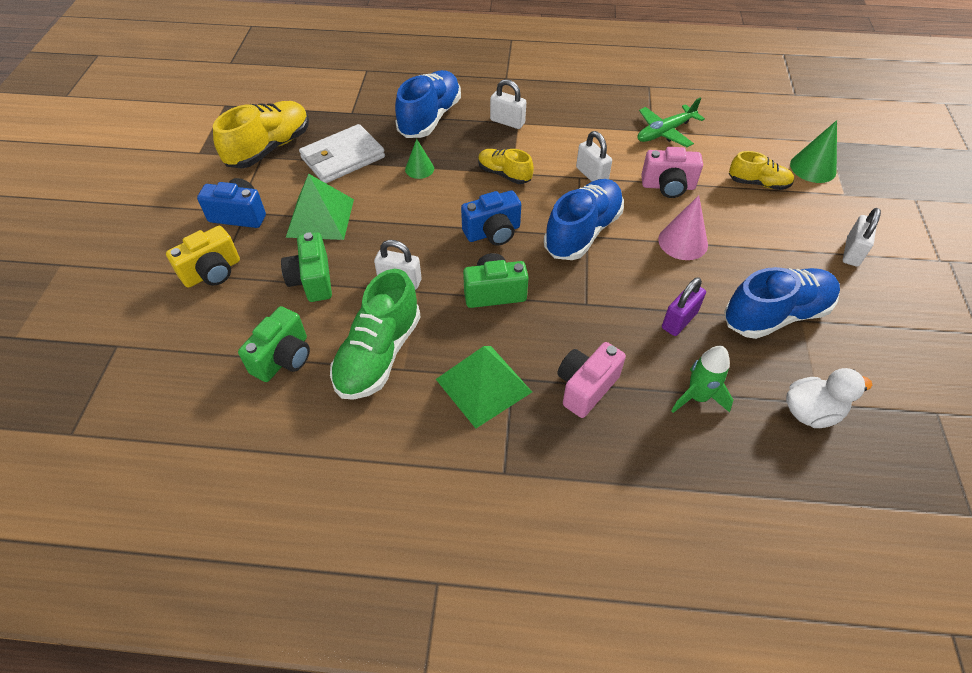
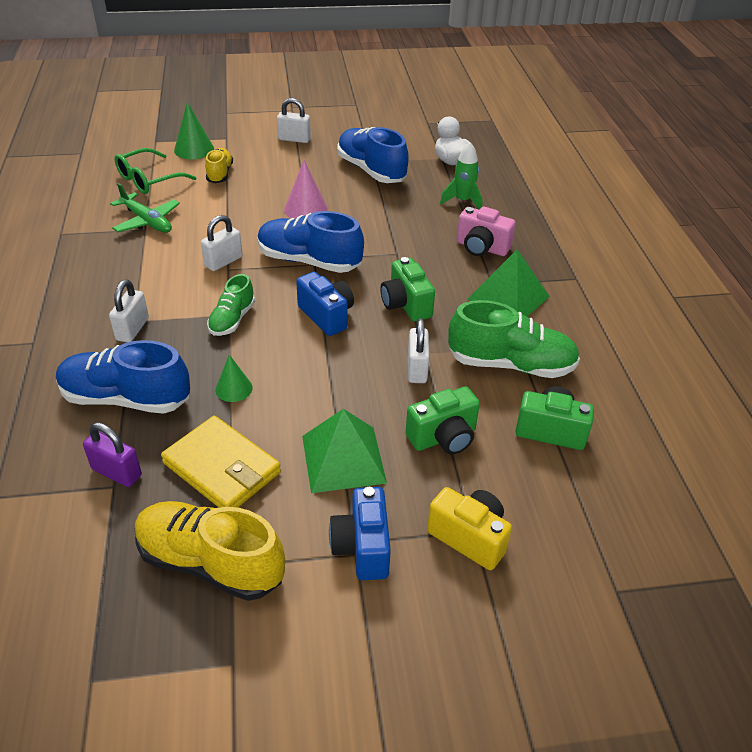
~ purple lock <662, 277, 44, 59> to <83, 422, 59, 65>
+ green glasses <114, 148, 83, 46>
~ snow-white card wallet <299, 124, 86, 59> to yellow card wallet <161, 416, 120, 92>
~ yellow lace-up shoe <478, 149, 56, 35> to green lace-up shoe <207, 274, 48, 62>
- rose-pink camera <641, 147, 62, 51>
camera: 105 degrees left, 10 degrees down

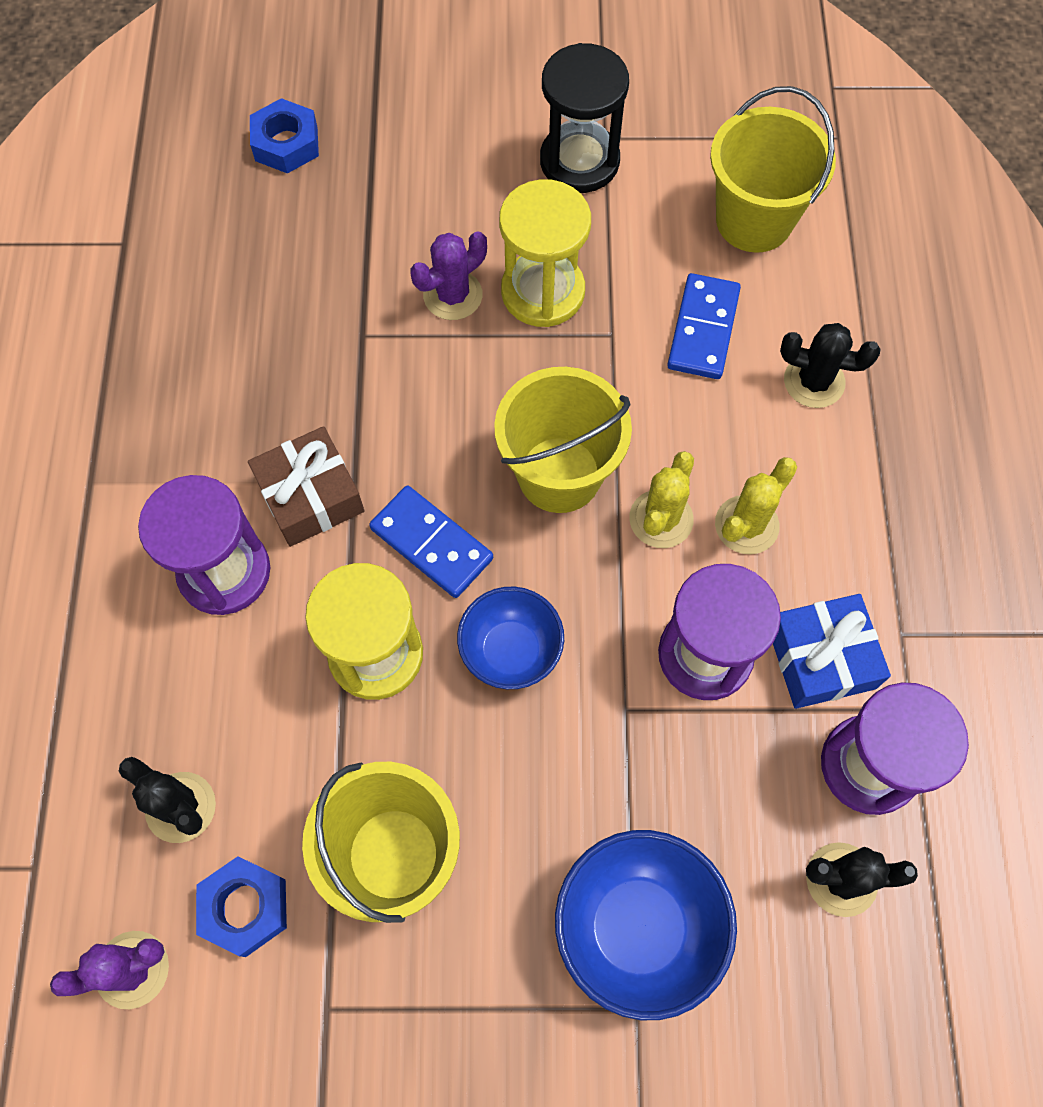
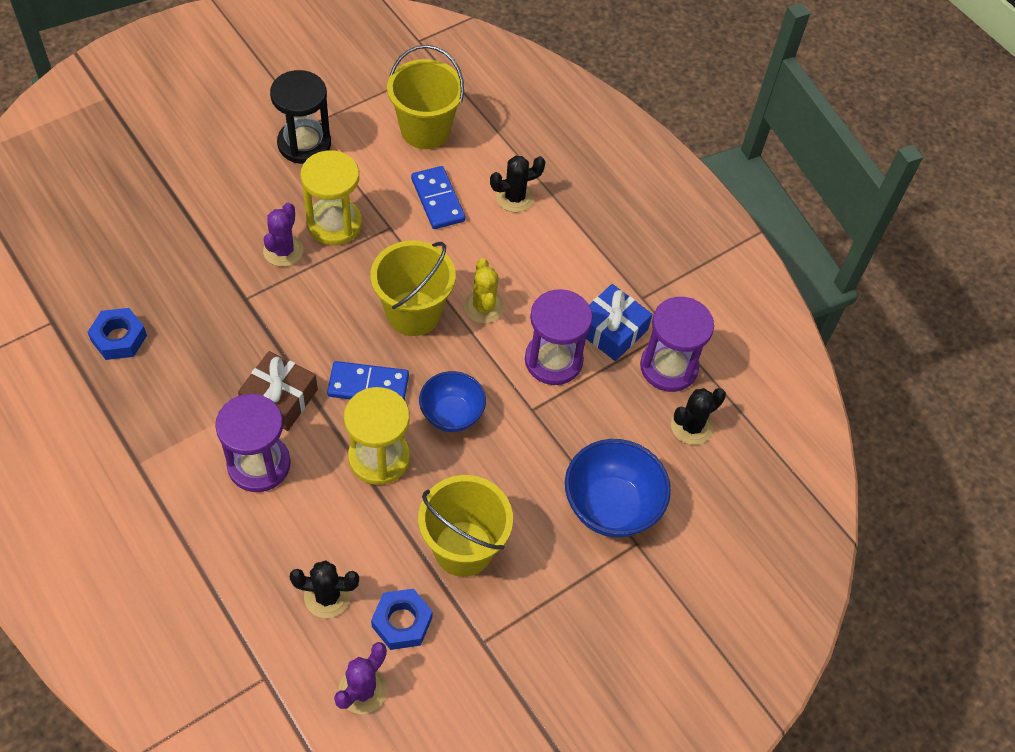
~ blue hex nut <250, 98, 69, 76> to <88, 308, 59, 52>
- yellow cactus <715, 457, 82, 98>
camera: 40 degrees left, 10 degrees down

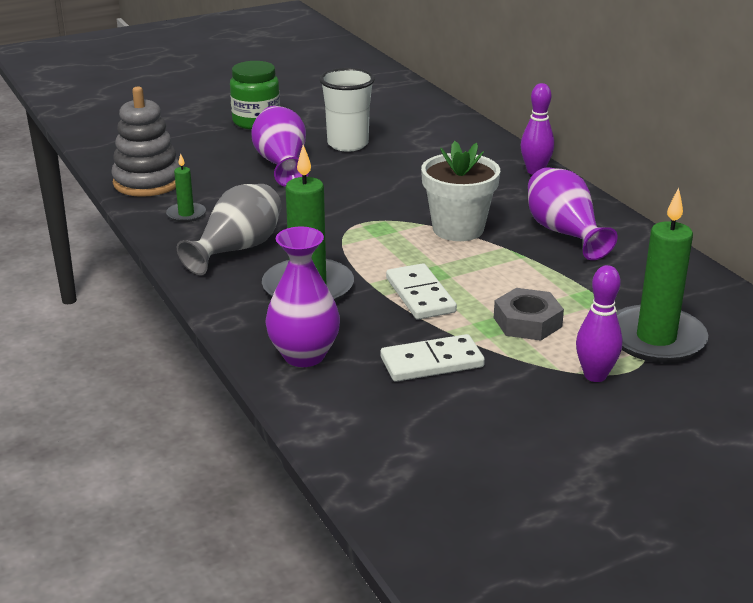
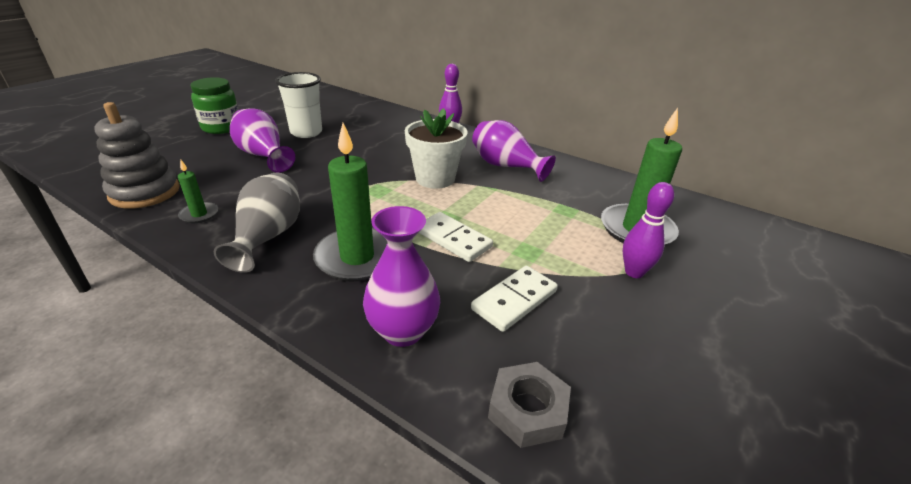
~ grey hex nut <494, 288, 70, 53> to <488, 362, 83, 86>
camera: 30 degrees left, 5 degrees up

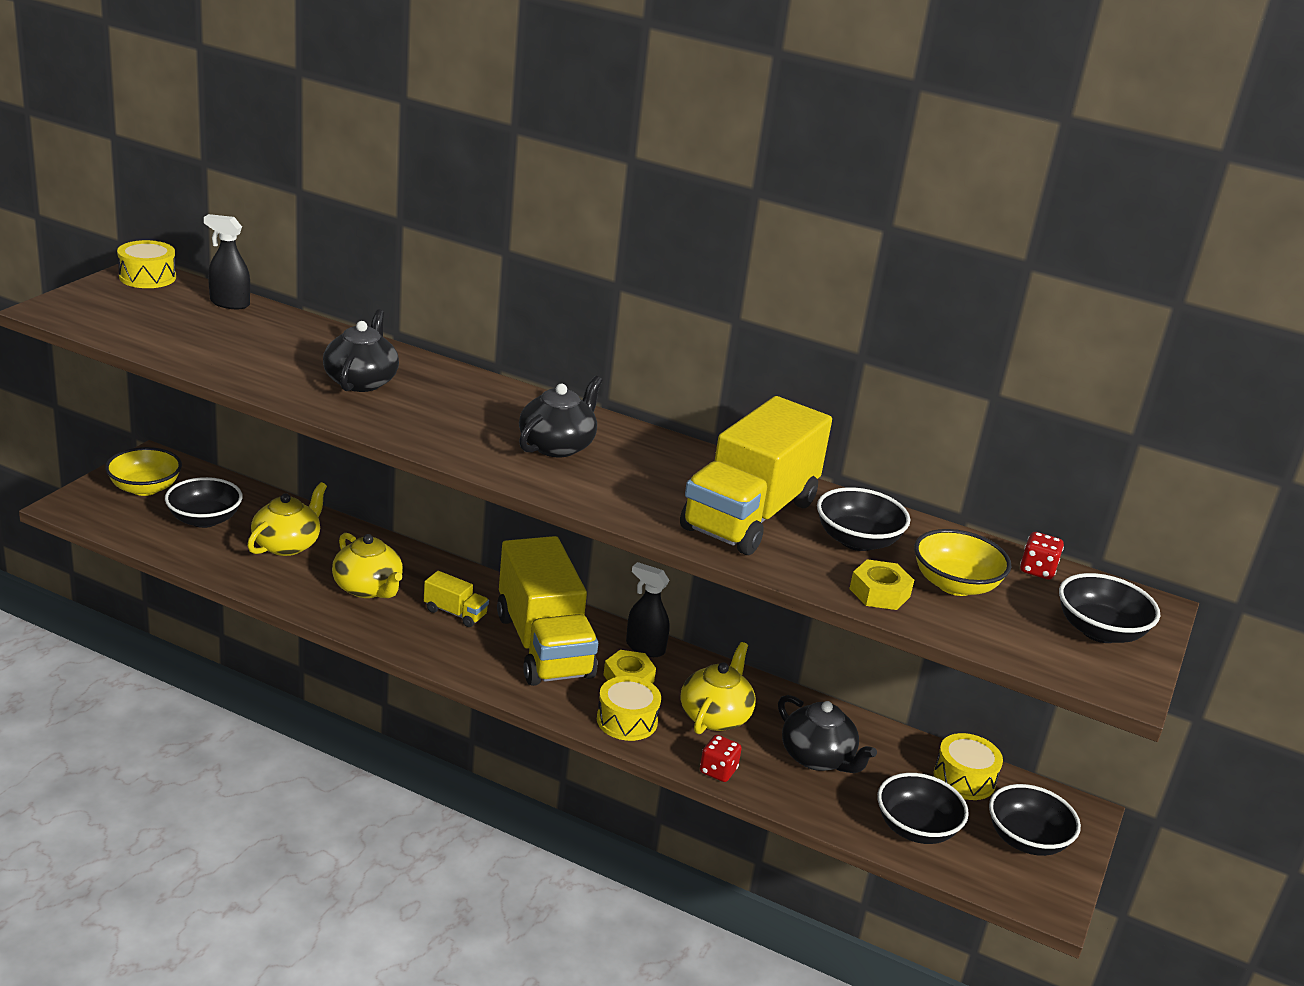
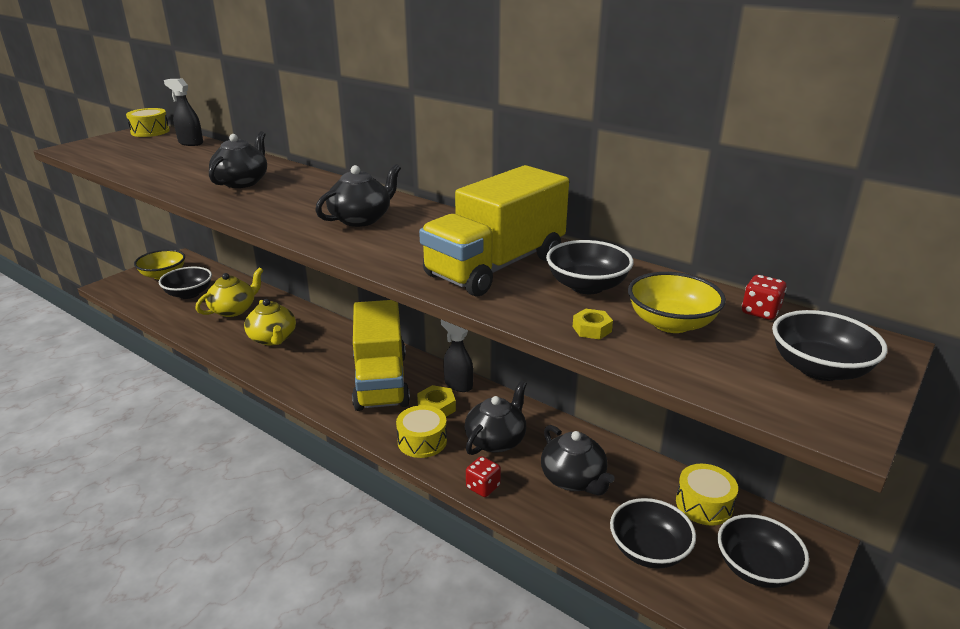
~ yellow china teapot <681, 642, 75, 92> to black china teapot <465, 381, 62, 74>
~ yellow hex nut <849, 559, 65, 51> = <573, 309, 40, 30> x0.67
- yellow toy truck <424, 571, 65, 56>
camera: 15 degrees right, 0 degrees up

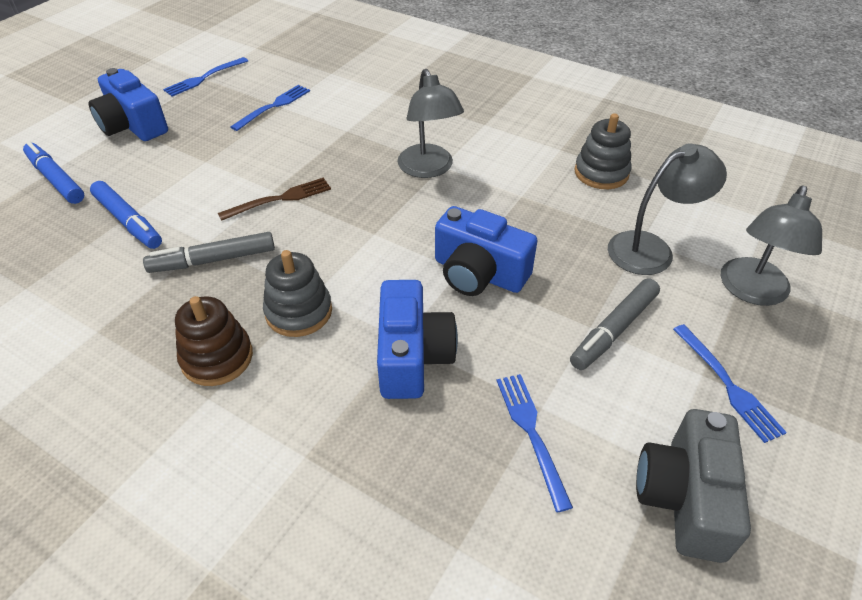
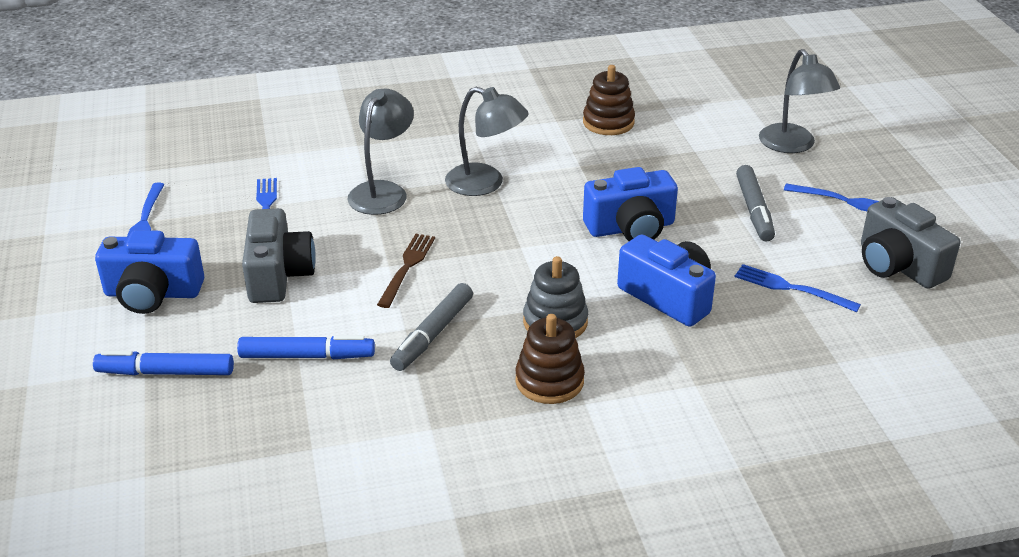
+ grey camera <242, 208, 74, 95>
~ grey desk lamp <608, 143, 119, 132> to <347, 89, 67, 126>
~ grey ring stacker <575, 113, 57, 76> to russet ring stacker <583, 65, 52, 70>
camera: 45 degrees left, 10 degrees down

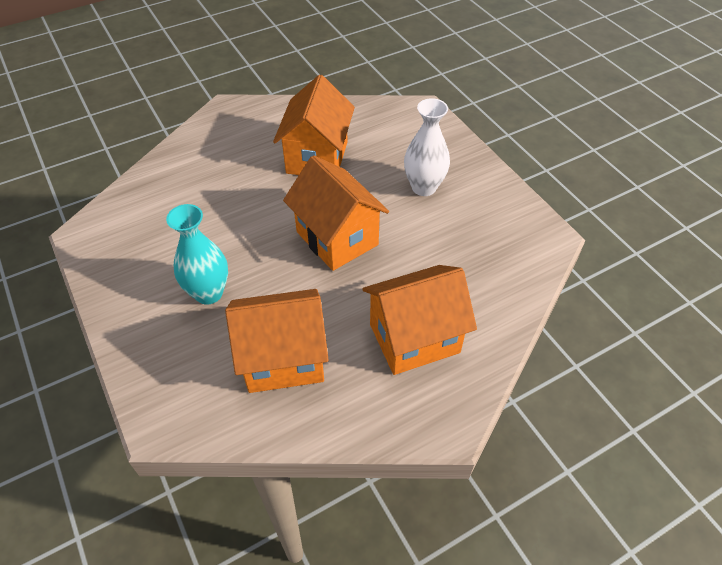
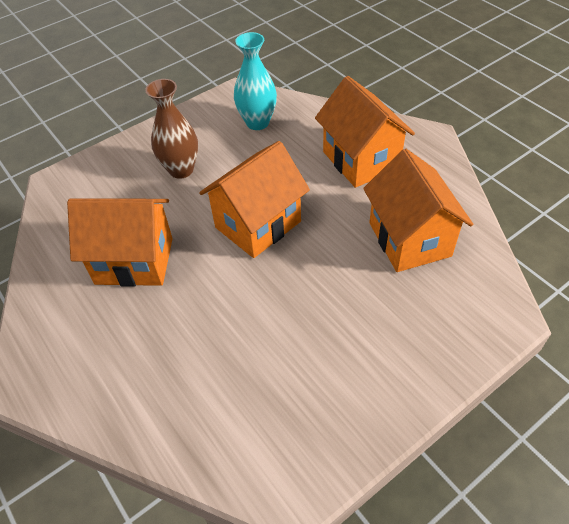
~ snow-white vase <404, 98, 46, 98> to russet vase <145, 79, 53, 100>
~ teal vase <166, 204, 62, 101> to <234, 32, 43, 98>
camera: 95 degrees left, 0 degrees up

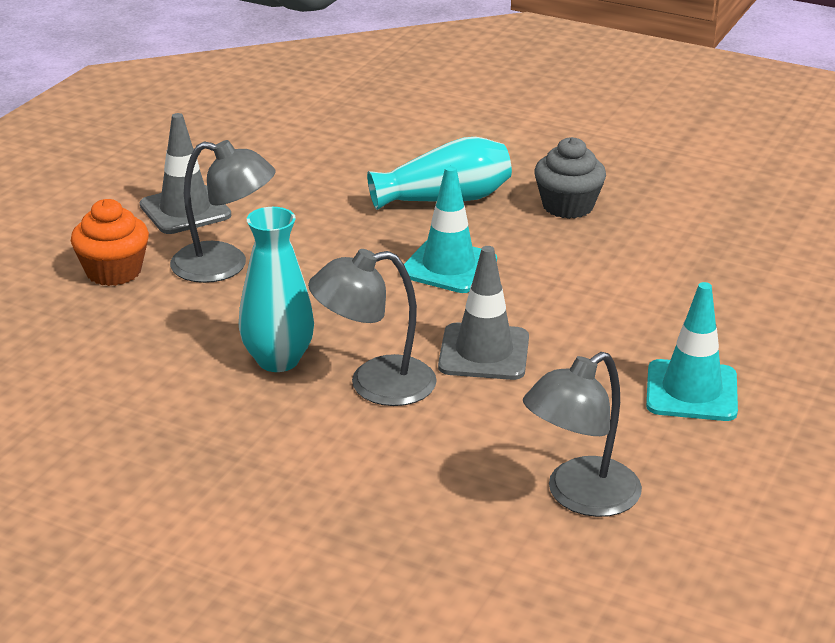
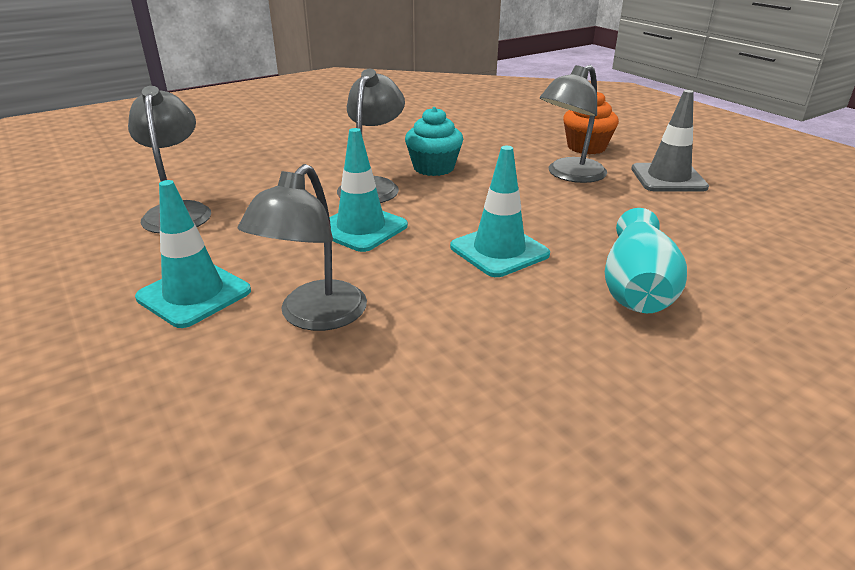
+ grey desk lamp <237, 164, 130, 167>
~ grey traffic cone <438, 246, 91, 134> to teal traffic cone <330, 128, 78, 124>
~ teal vase <239, 207, 75, 165> to teal muffin <405, 107, 58, 69>
- grey muffin <534, 137, 72, 82>
camera: 120 degrees right, 0 degrees up

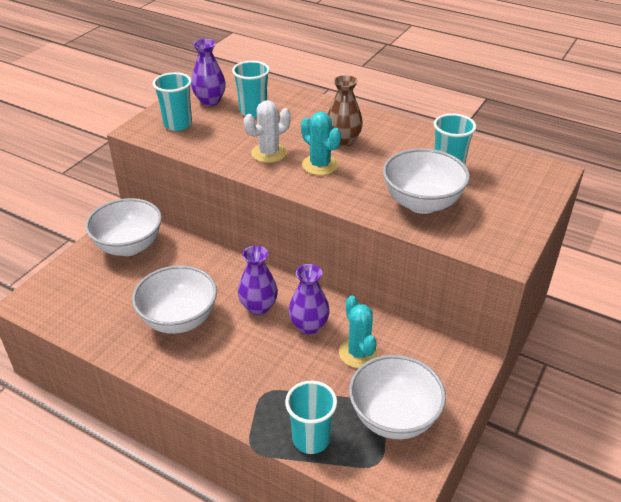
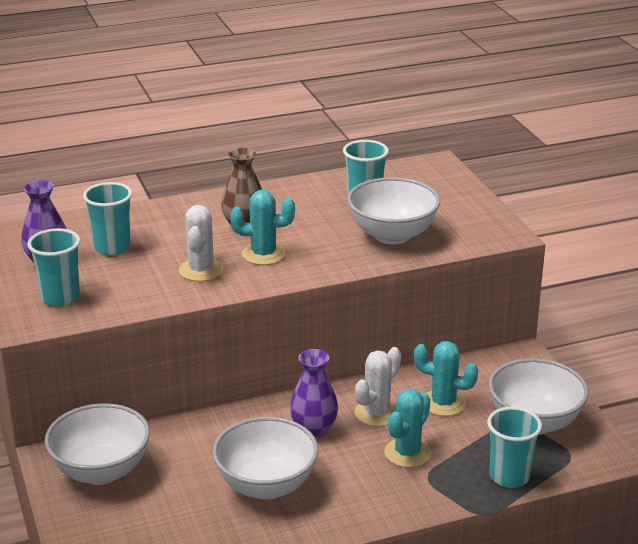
~ purple vase <289, 264, 41, 71> to snow-white cactus <355, 347, 46, 79>
+ teal cactus <384, 389, 47, 79>
camera: 50 degrees left, 10 degrees down

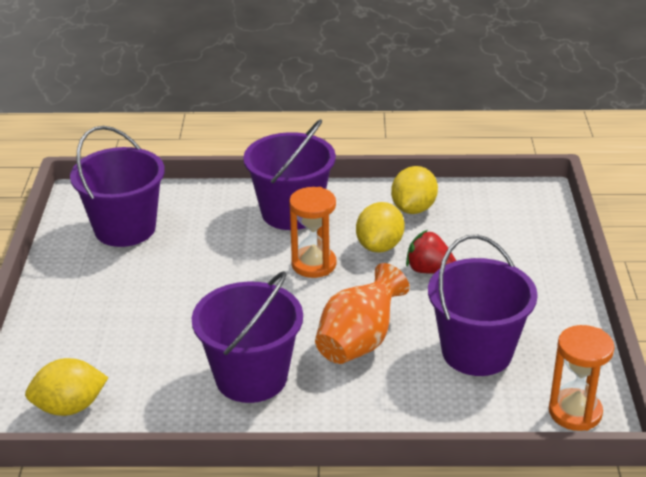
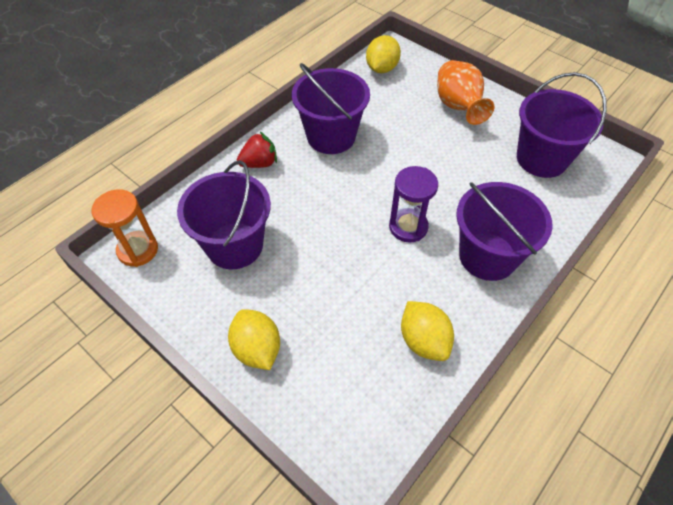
~ yellow toy lemon <356, 202, 49, 51> to <228, 309, 52, 61>
~ crimson strawberry <406, 230, 50, 44> to <237, 131, 40, 37>
~ orange sand timer <289, 187, 47, 91> to purple sand timer <389, 166, 49, 77>
~ orange vase <315, 263, 95, 101> to <437, 60, 57, 65>
camera: 130 degrees right, 20 degrees up

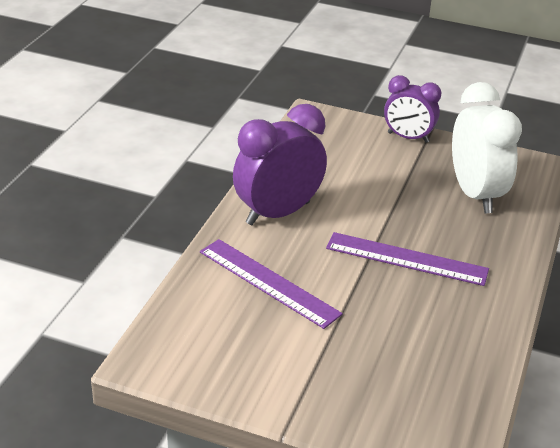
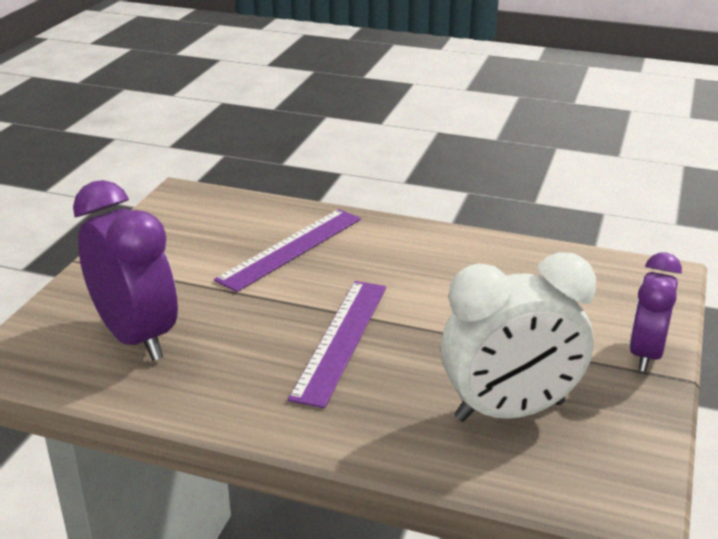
~ purple alarm clock <233, 104, 94, 121> to <73, 180, 105, 181>
camera: 90 degrees right, 5 degrees down

